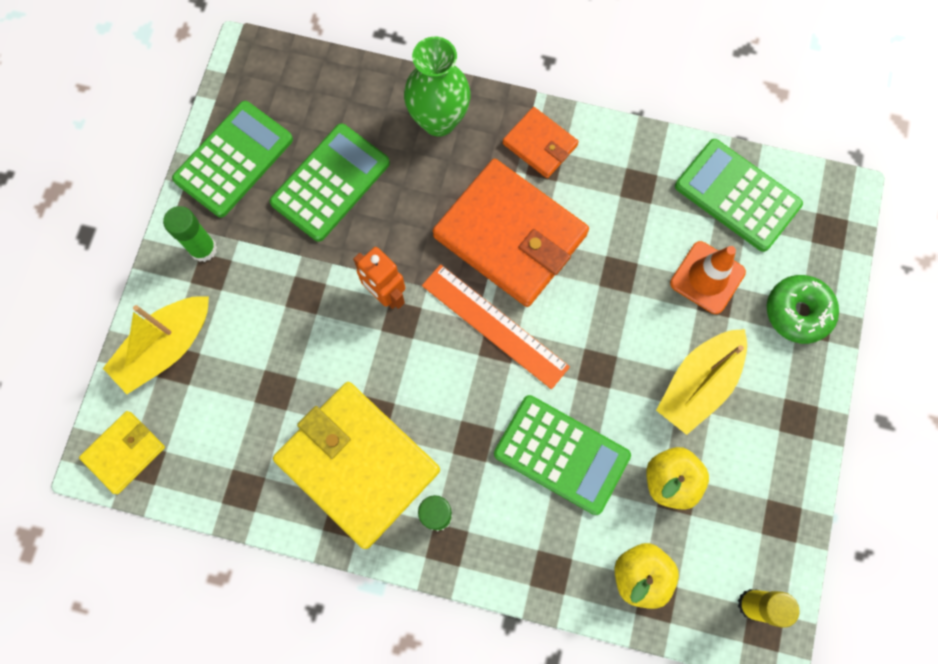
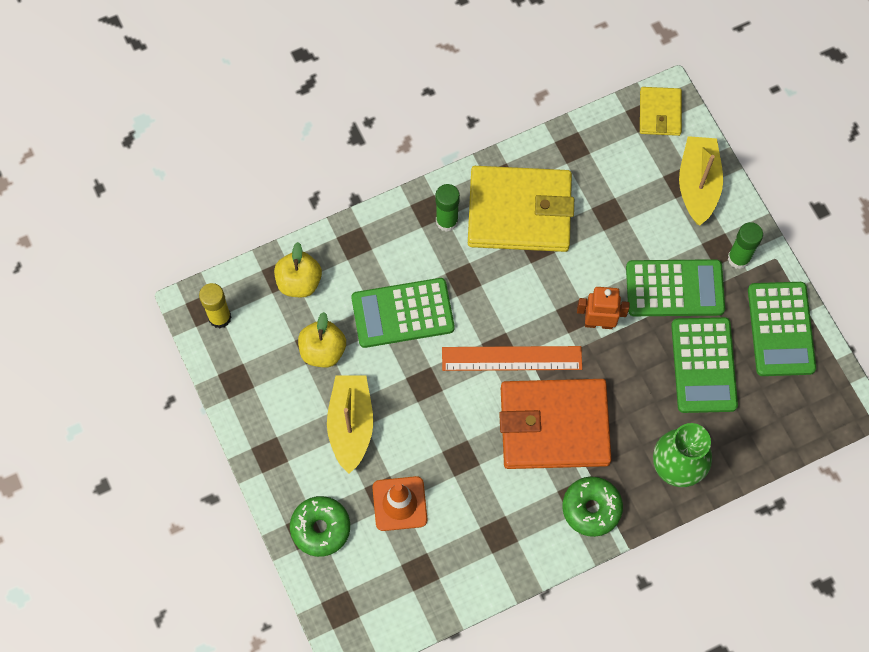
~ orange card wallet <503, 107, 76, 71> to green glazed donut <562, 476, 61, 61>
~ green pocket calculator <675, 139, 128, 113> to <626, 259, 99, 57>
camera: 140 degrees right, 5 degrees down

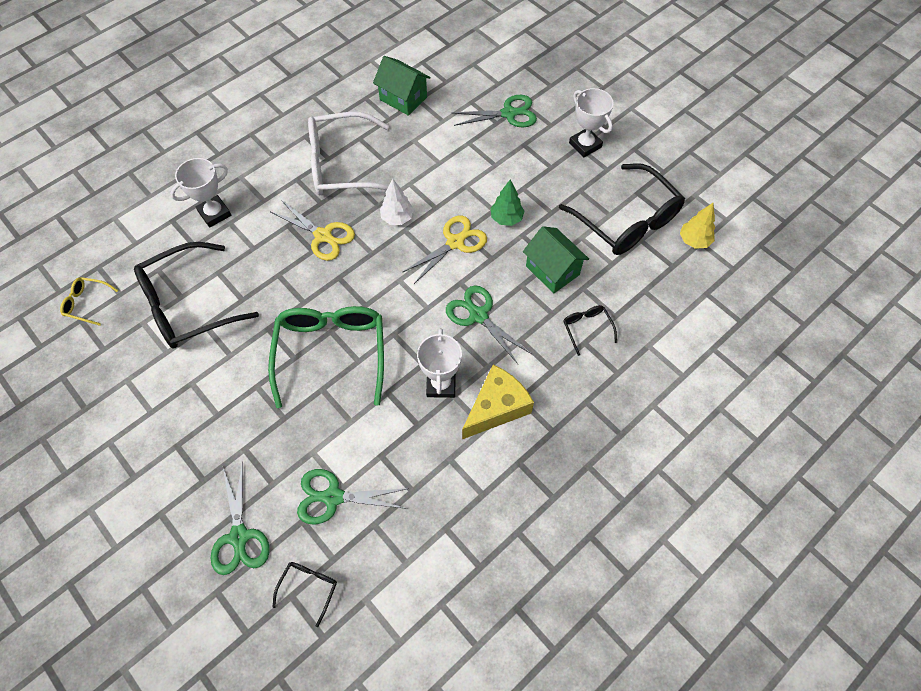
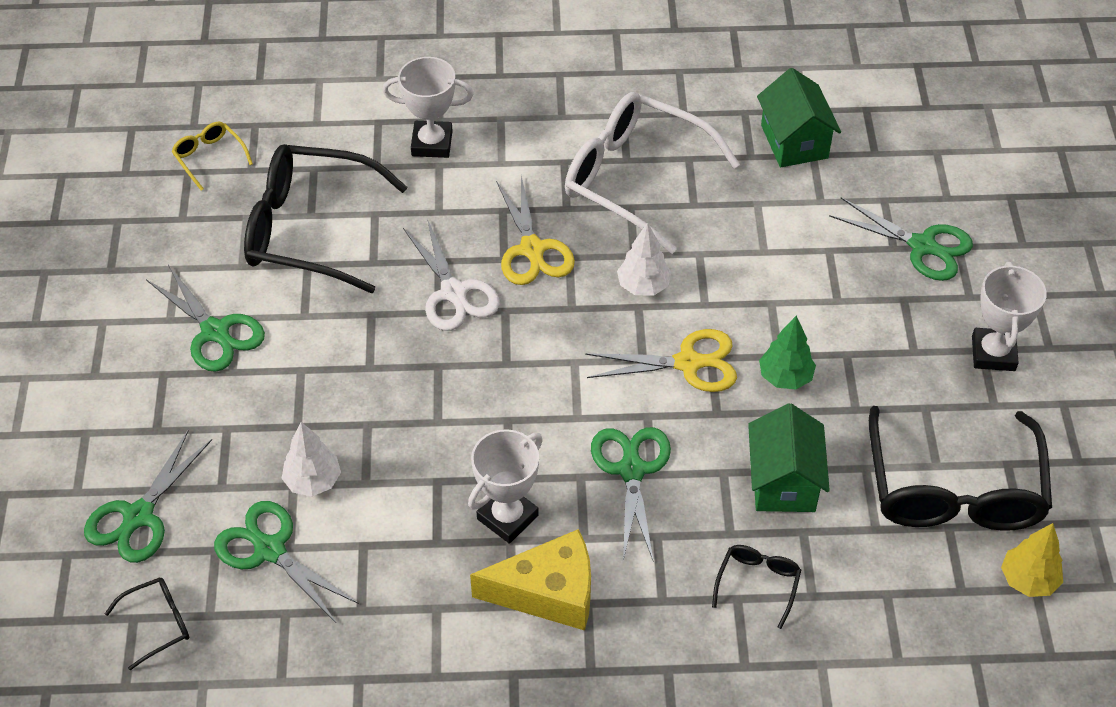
+ green scissors <146, 265, 119, 107>
+ snow-white toy tree <281, 422, 60, 74>
+ snow-white scissors <403, 219, 97, 112>
- green glasses <268, 306, 116, 102>
camera: 40 degrees right, 10 degrees down

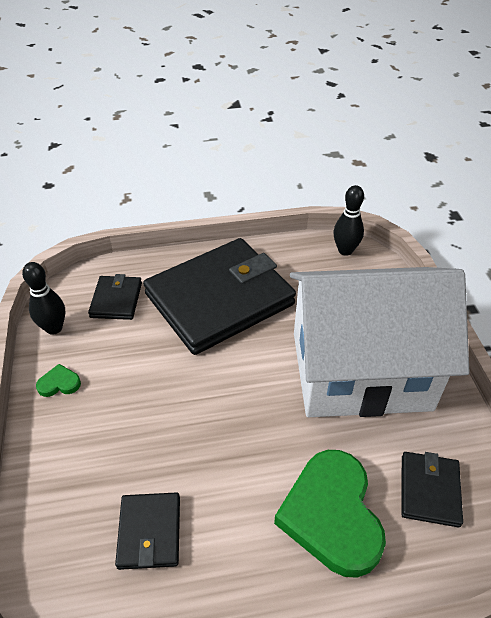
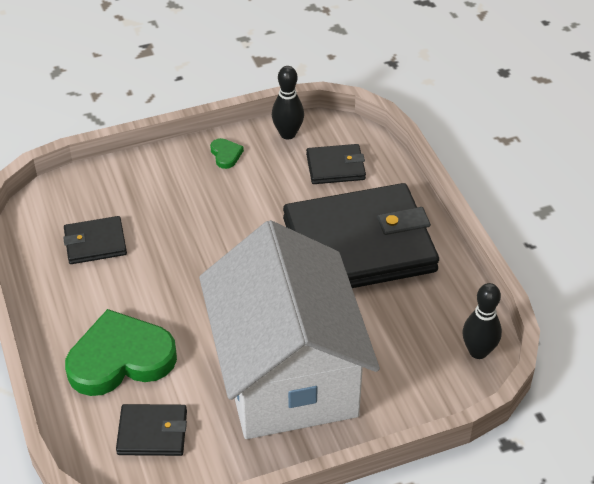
~ black card wallet <143, 238, 153, 117> = <283, 183, 156, 105> 60 degrees counterclockwise
camera: 80 degrees right, 0 degrees up

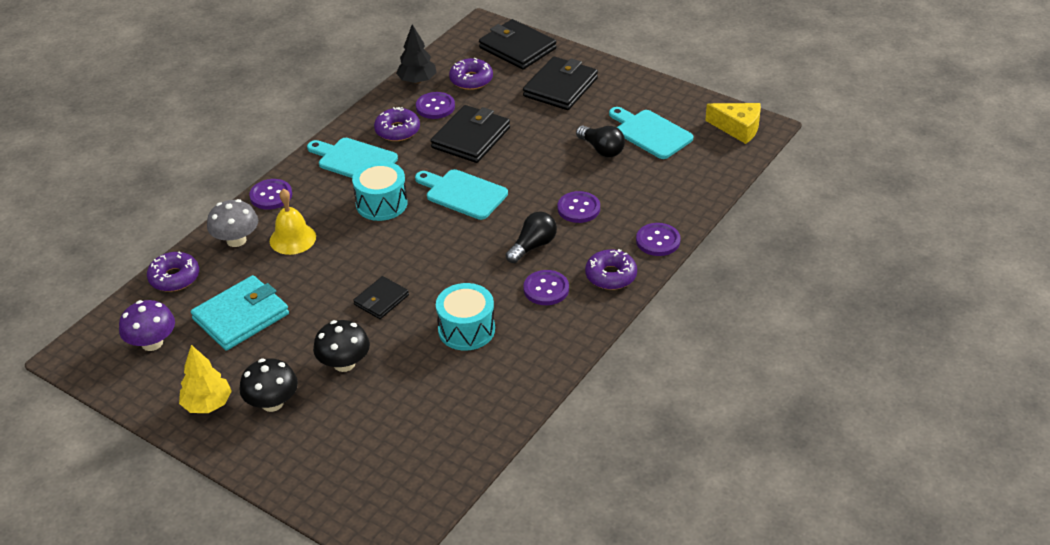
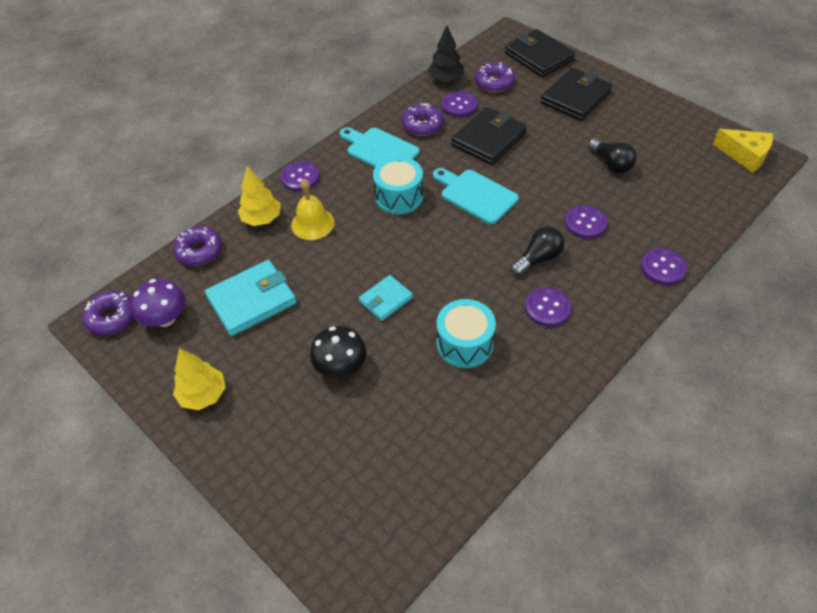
~ purple glazed donut <585, 249, 52, 41> to <82, 291, 52, 44>
~ grey fungus <207, 199, 51, 48> to yellow toy tree <238, 166, 43, 60>
~ black card wallet <353, 276, 56, 43> to teal card wallet <359, 275, 54, 46>
- black fungus <239, 358, 59, 54>
- teal chopping board <609, 107, 84, 52>
camera: 10 degrees right, 10 degrees up

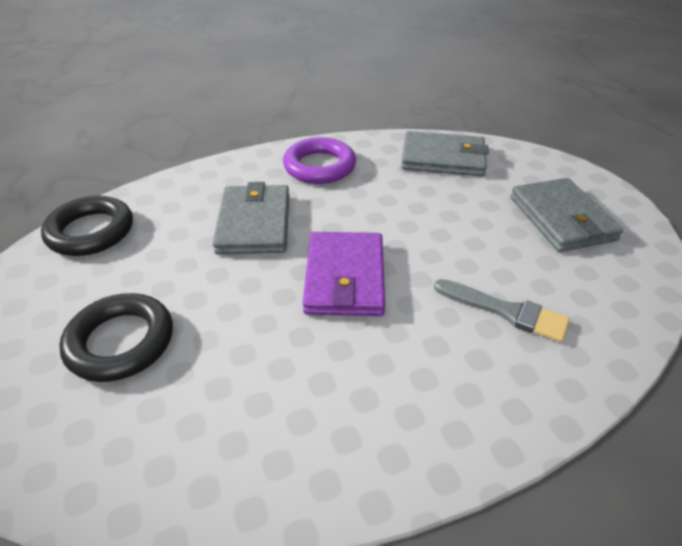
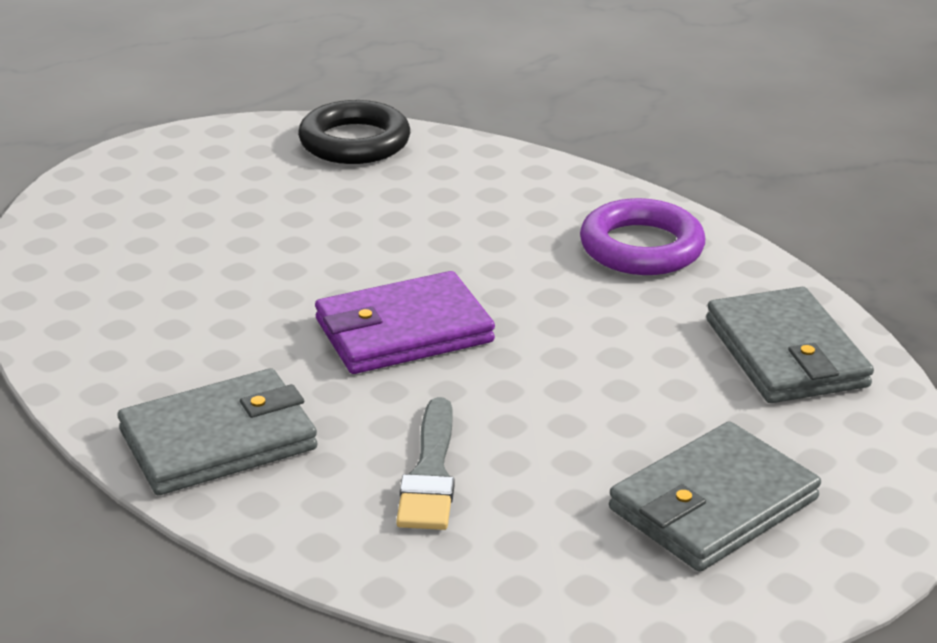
~ grey card wallet <213, 182, 76, 73> to <118, 368, 200, 127>
- black hoop <59, 293, 114, 89>
camera: 65 degrees right, 10 degrees down

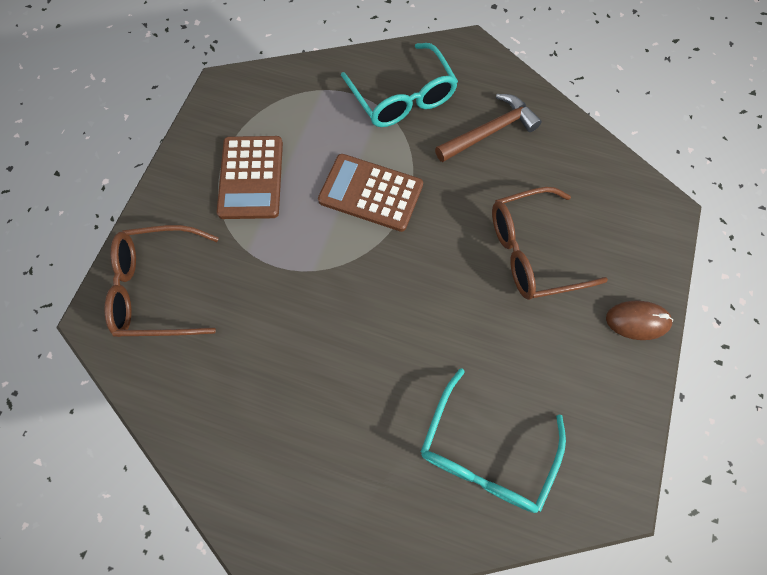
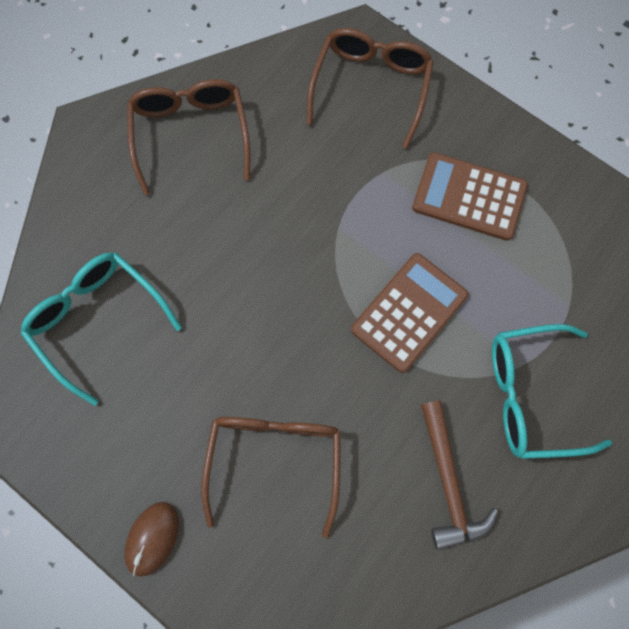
+ russet glasses <127, 79, 123, 116>
camera: 110 degrees right, 5 degrees up

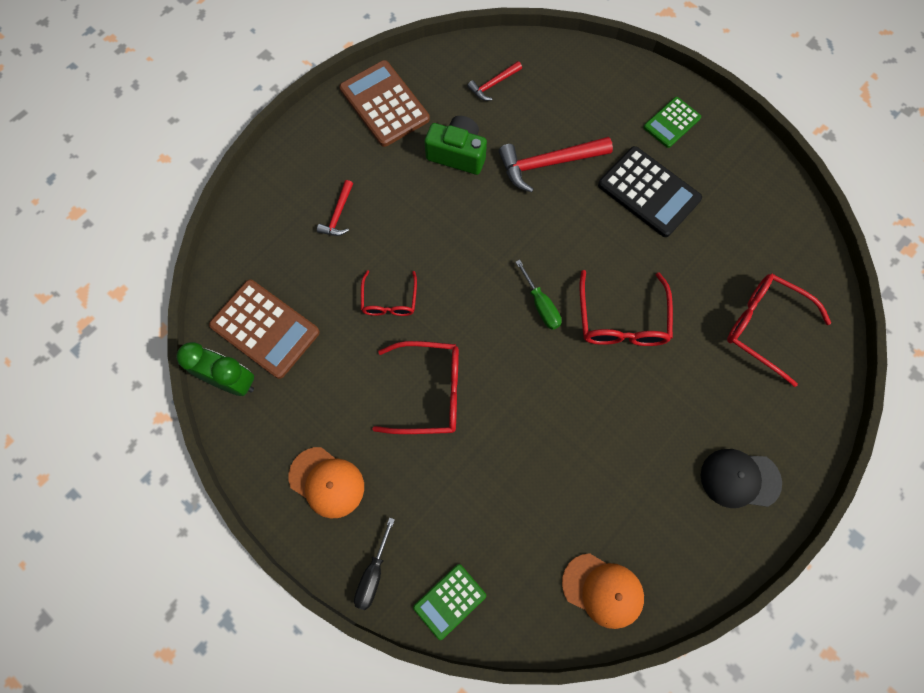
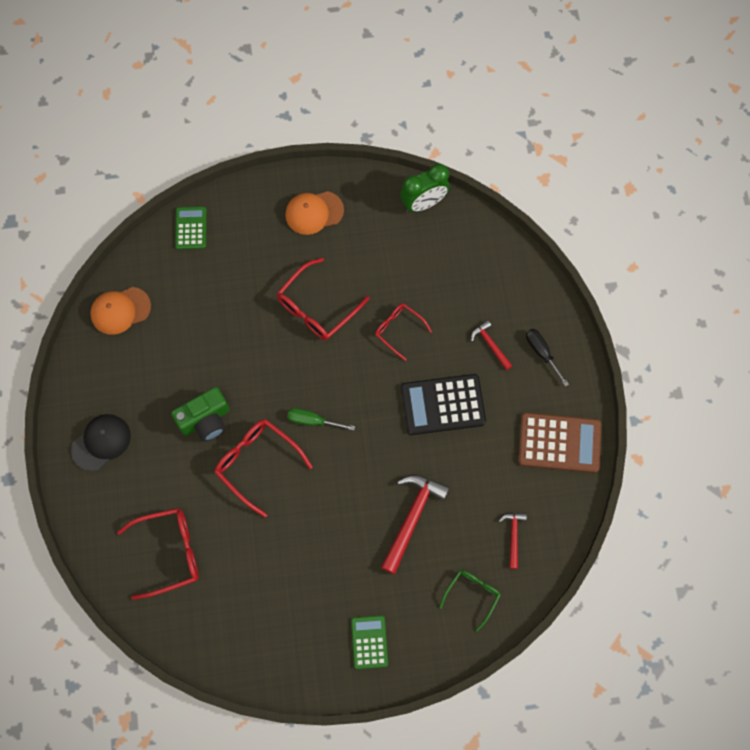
~ green camera <425, 116, 62, 59> to <171, 387, 59, 55>
~ black pocket calculator <598, 146, 104, 91> to <401, 374, 85, 61>
+ green glasses <439, 570, 62, 61>
~ black hand screwdriver <354, 517, 41, 93> to <526, 329, 43, 57>
- russet pocket calculator <209, 279, 111, 100>
camera: 130 degrees right, 0 degrees up

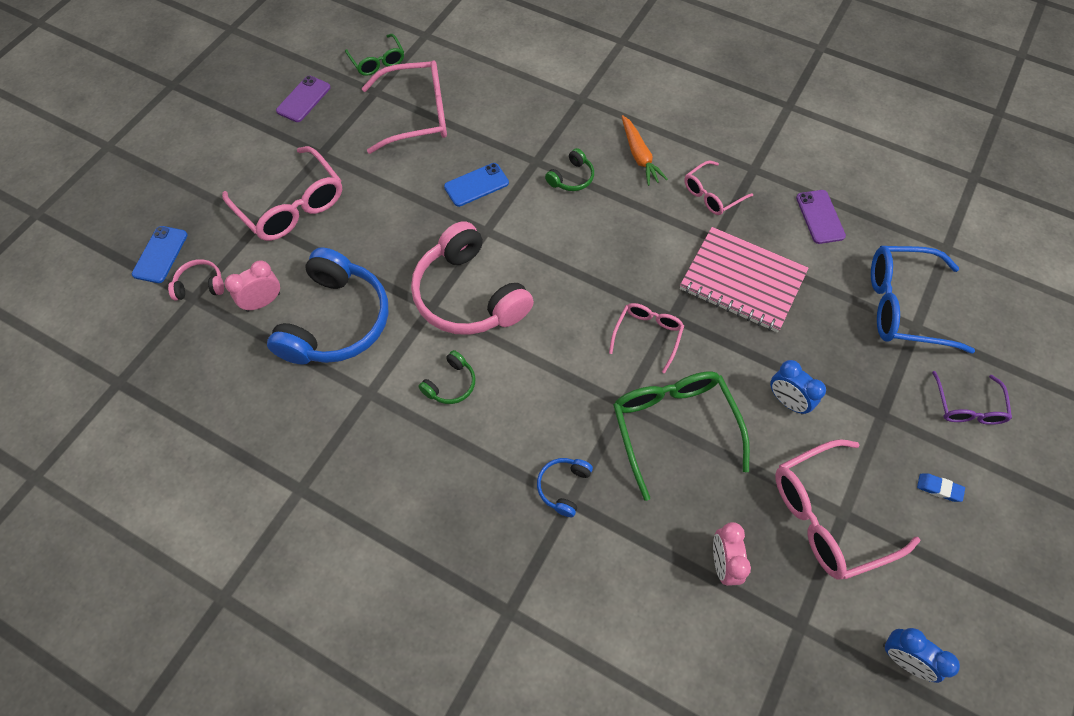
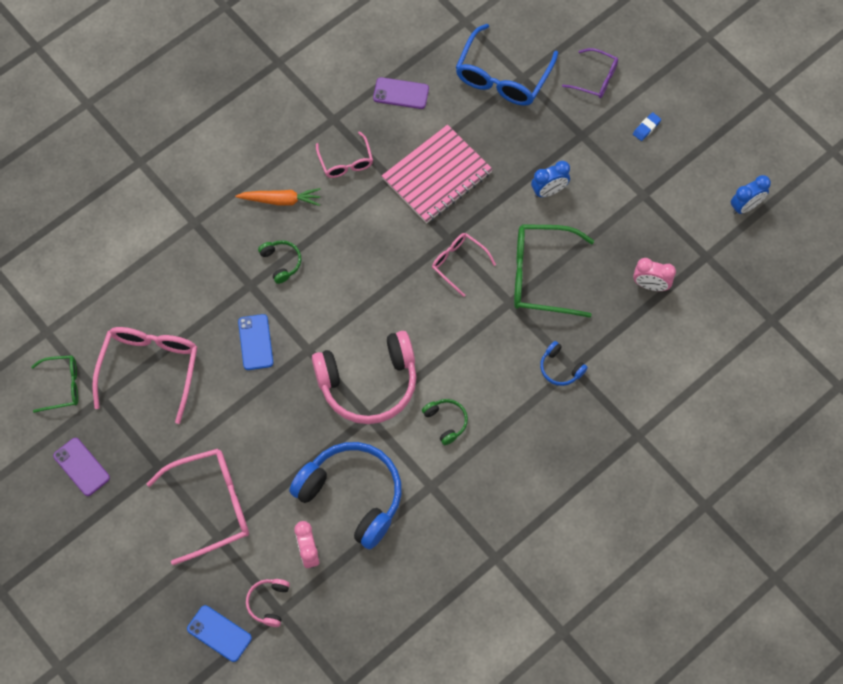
- rose-pink glasses <775, 440, 145, 140>
camera: 70 degrees left, 5 degrees up

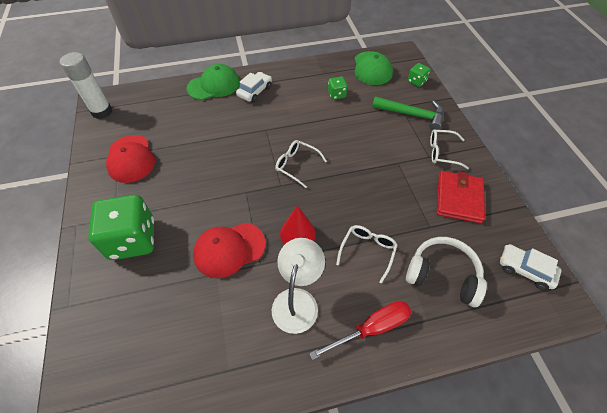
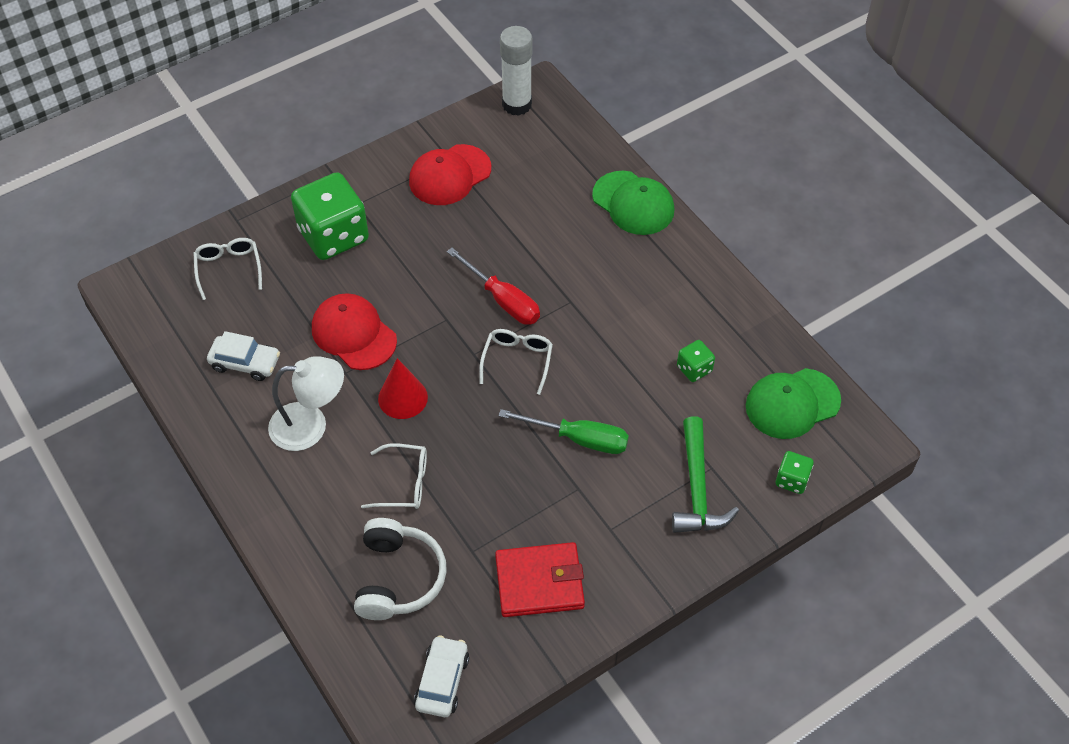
~ snow-white glasses <430, 129, 39, 40> to <193, 238, 69, 62>
~ snow-white automobile <236, 72, 36, 30> to <207, 331, 73, 50>
~ crimson hand screwdriver <309, 301, 103, 59> to <447, 248, 93, 77>
+ green hand screwdriver <498, 409, 131, 45>
camera: 70 degrees right, 0 degrees up

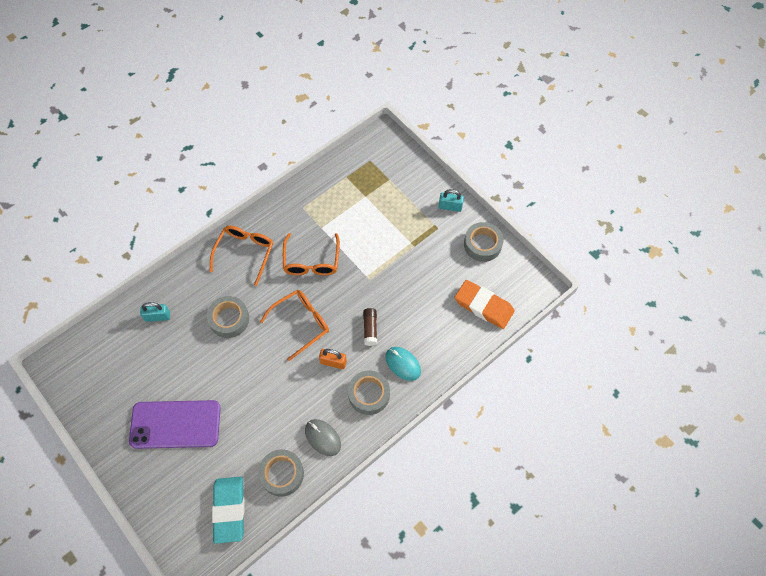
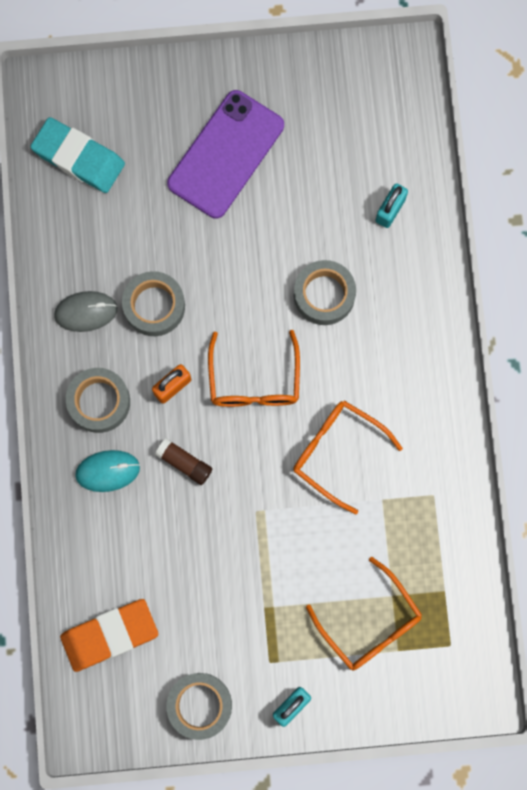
~ grey sticky tape <258, 449, 46, 48> to <122, 271, 63, 65>
~ orange glasses <210, 225, 63, 61> to <306, 557, 116, 113>
camera: 125 degrees right, 15 degrees up

